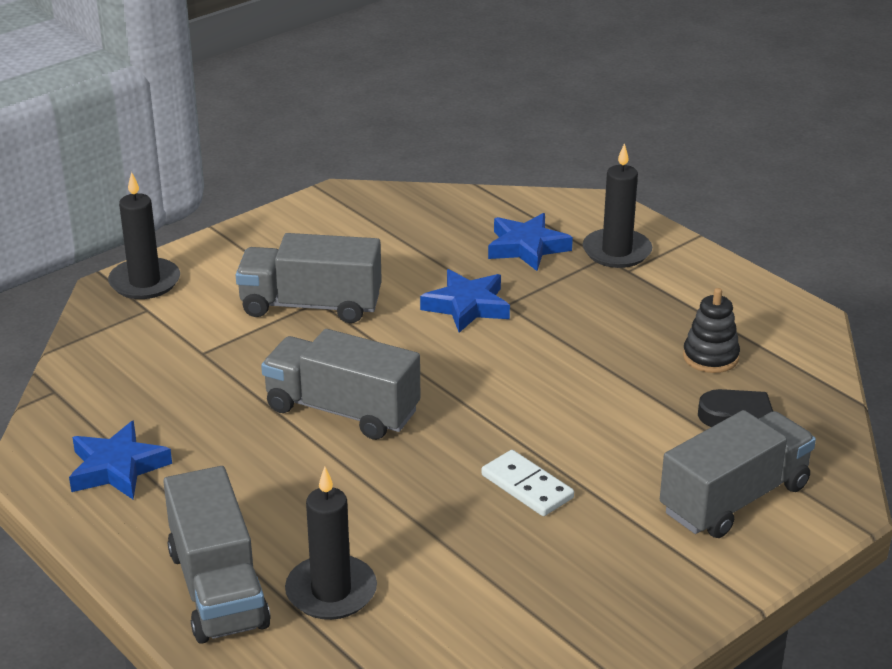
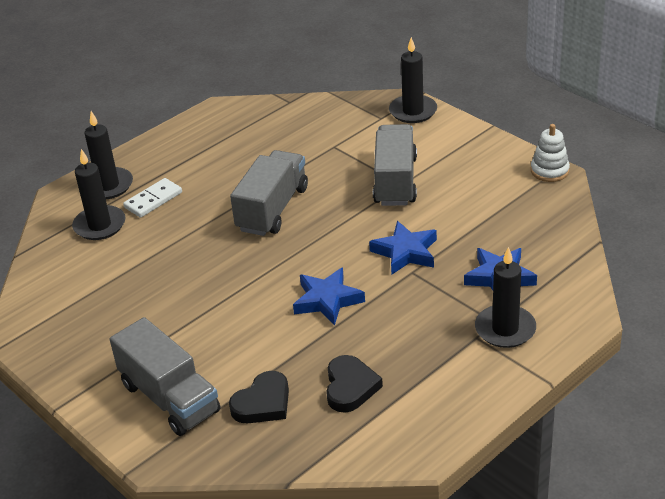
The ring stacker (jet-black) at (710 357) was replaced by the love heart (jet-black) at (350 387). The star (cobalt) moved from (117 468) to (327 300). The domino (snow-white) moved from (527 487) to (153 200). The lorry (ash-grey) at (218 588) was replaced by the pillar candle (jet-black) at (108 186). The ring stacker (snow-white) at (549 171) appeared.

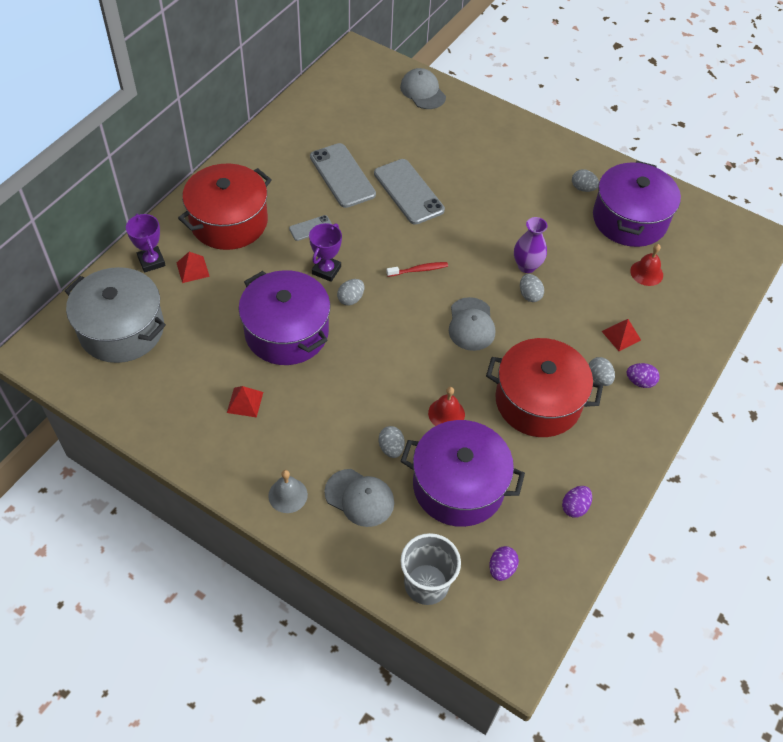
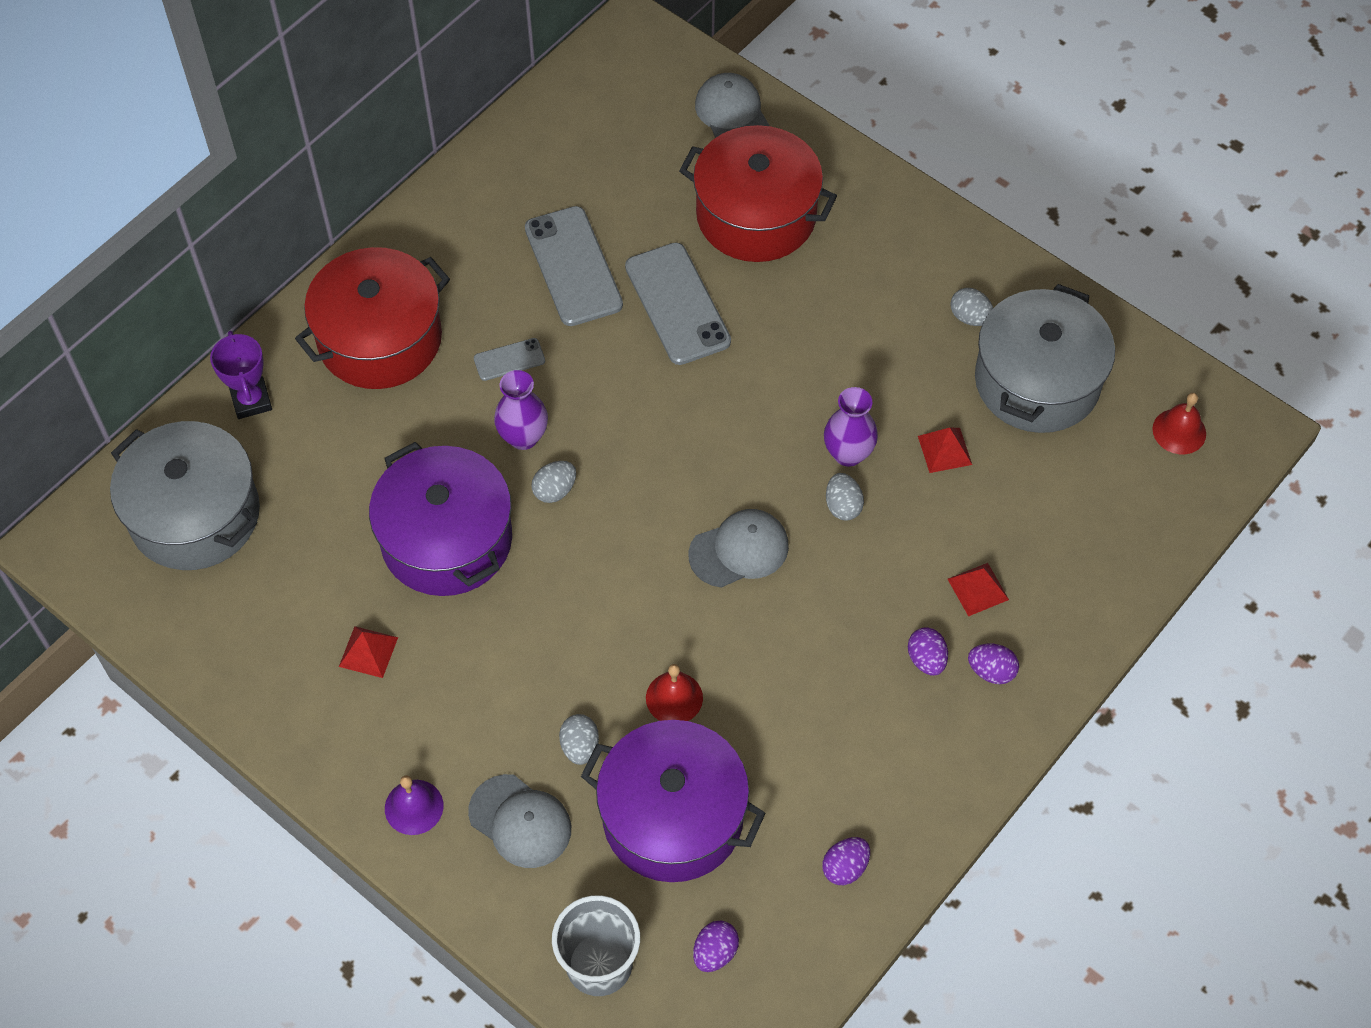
The stockpot (violet) at (629 219) became the stockpot (ash-grey) at (1037 381). The trophy (violet) at (326 270) was replaced by the flower vase (violet) at (523 437). The bell (red) moved from (646 273) to (1179 431). The pyramid (red) moved from (192 269) to (944 450). The dental brush (red) at (419 270) disappeared. The peaked cap (ash-grey) at (471 324) turned 120 degrees counterclockwise. The stockpot (red) moved from (538 401) to (756 215). The egg shape (ash-grey) at (599 378) became the egg shape (violet) at (926 659). The bell (ash-grey) at (288 495) became the bell (violet) at (414 807).

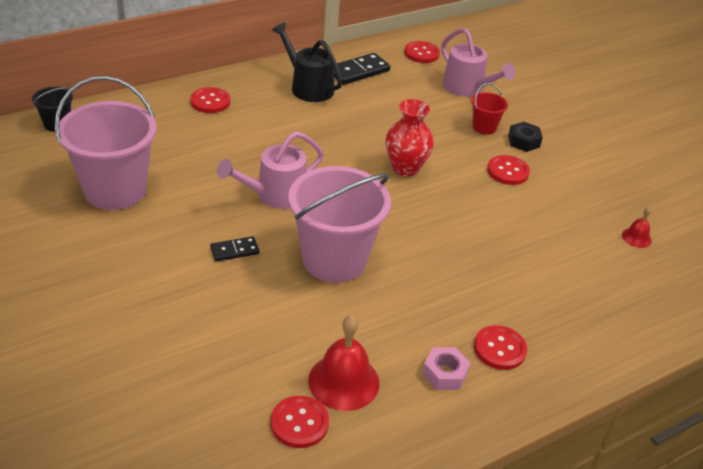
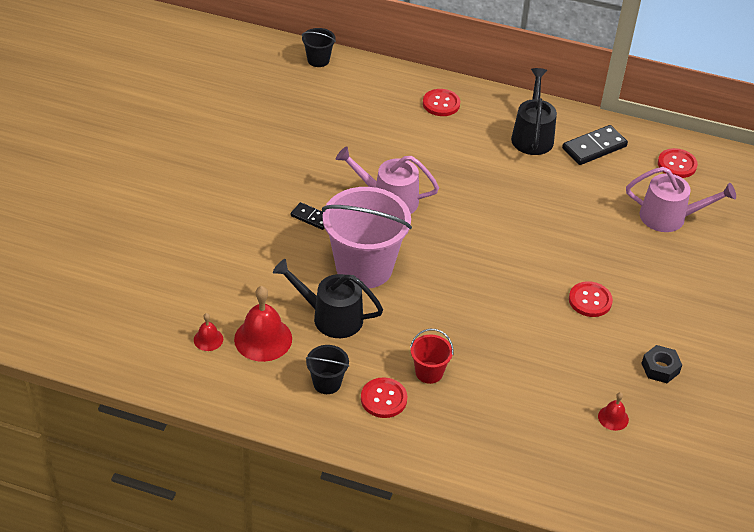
The sprinkling can (rosy) at (467 88) turned 90 degrees counterclockwise. The domino (jet-black) at (358 71) turned 45 degrees counterclockwise. The bucket (rosy) at (115 190) disappeared. The bucket (red) moved from (484 127) to (429 372). The flower vase (red) at (405 168) disappeared. The nut (jet-black) moved from (523 141) to (660 368). The nut (rosy) at (444 373) was replaced by the bucket (jet-black) at (327 383). The sewing button (red) at (299 423) was replaced by the bell (red) at (208 339). The sprinkling can (jet-black) at (331 317) appeared.

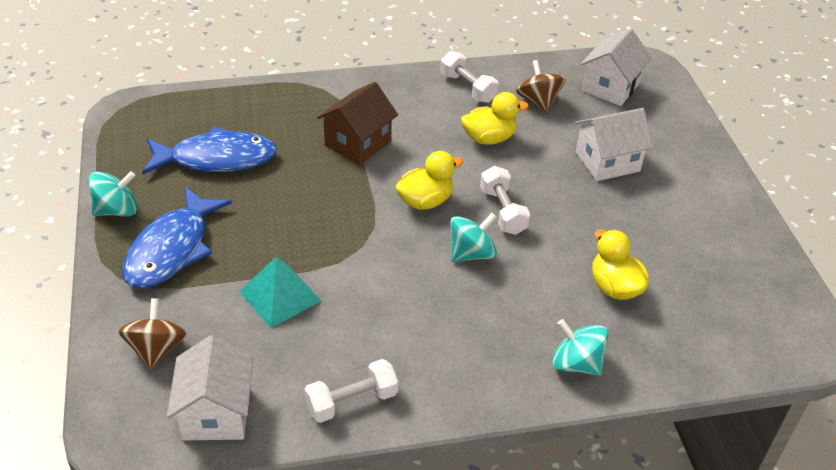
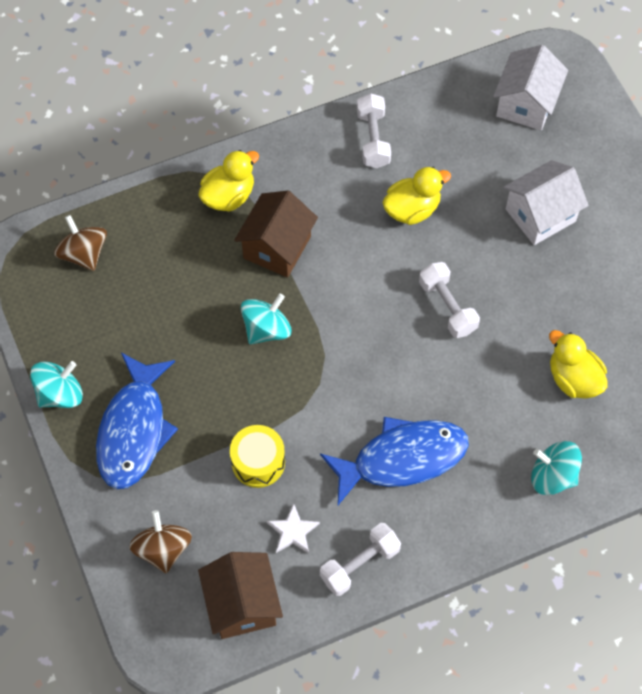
The hand weight (snow-white) at (467 88) turned 45 degrees clockwise. The spinning top (russet) moved from (538 101) to (84 254). The fish figure (cobalt) moved from (217 159) to (402 458). The rubber duck (golden) moved from (425 201) to (229 196). The spinning top (teal) moved from (471 254) to (266 329). The pyramid (teal) at (280 296) was replaced by the snare drum (golden) at (258 462). The cottage (snow-white) at (216 413) became the cottage (russet) at (242 604). The star (snow-white) at (293 531) appeared.

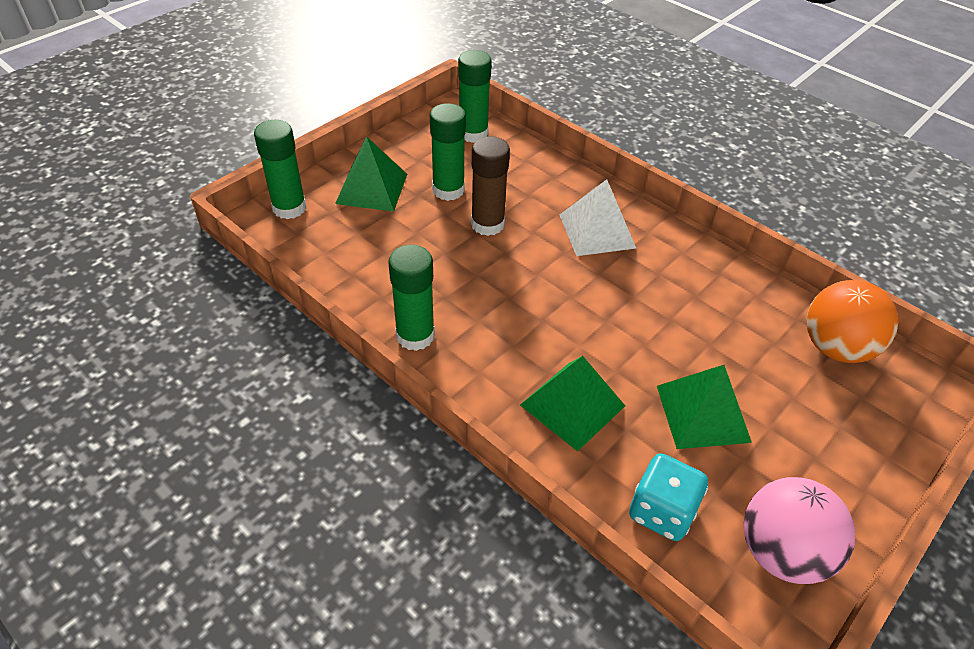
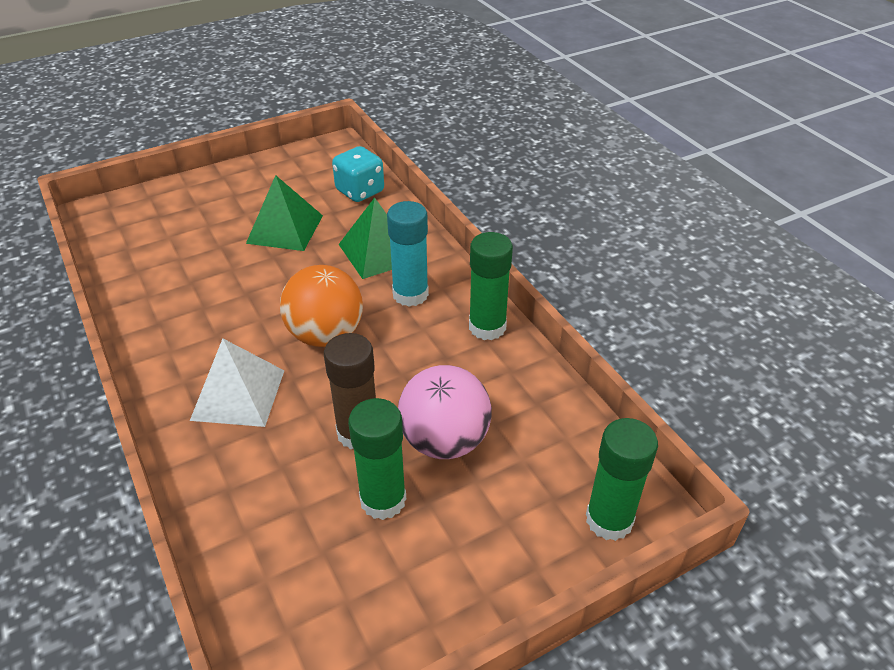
The glue (leaf-green) at (473 133) disappeared. The pyramid (leaf-green) at (371 188) disappeared. The ball (bright orange) moved from (835 347) to (326 335). The ball (rosy) moved from (781 551) to (444 441). The glue (teal) at (410 294) appeared.

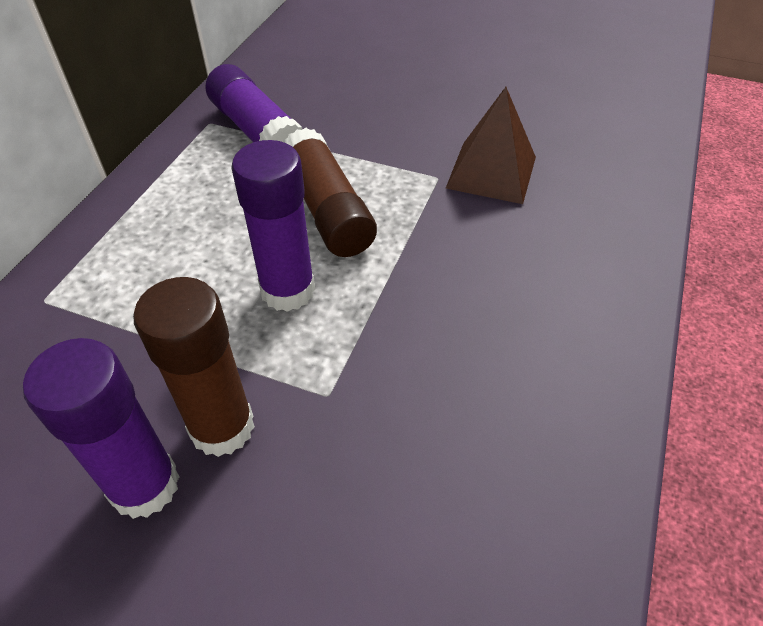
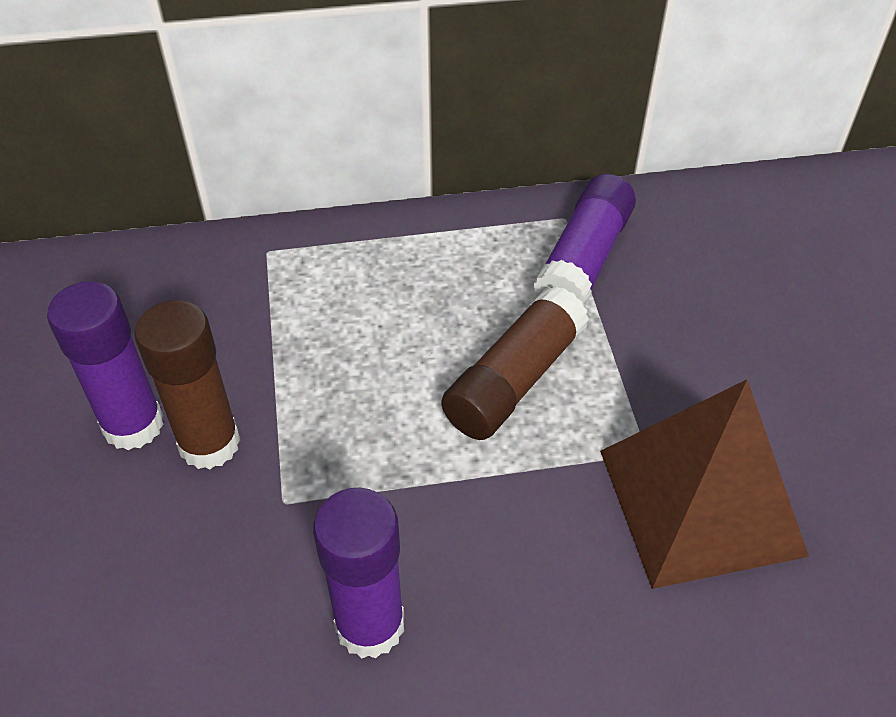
The pyramid (russet) at (491 172) changed to 1.51 times the size. The glue (violet) moved from (288 290) to (370 625).

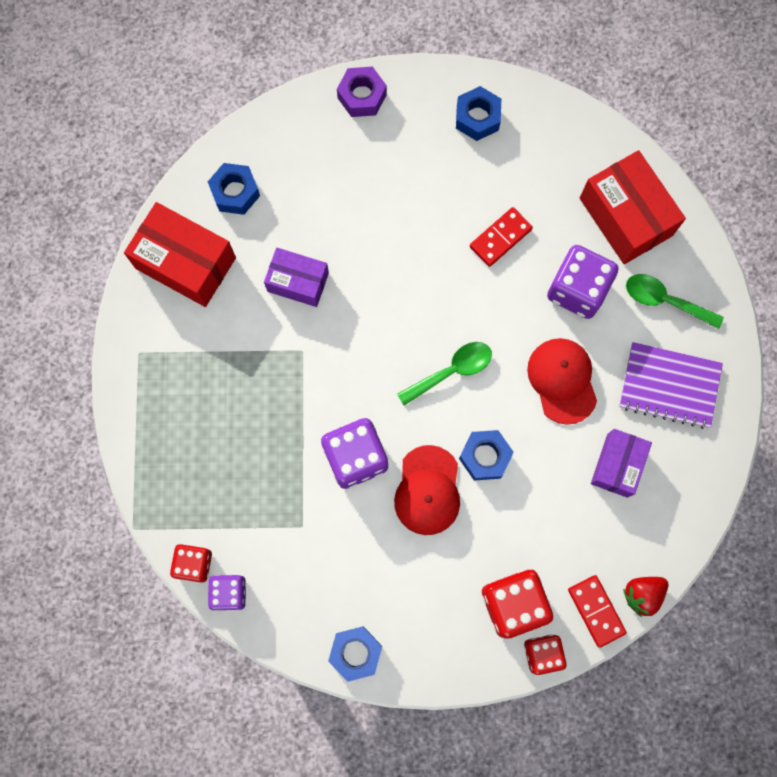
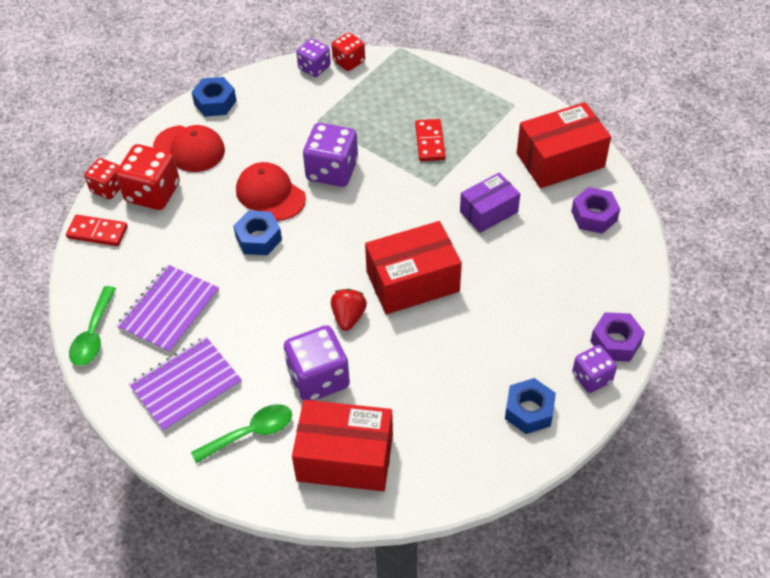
The nut (cobalt) at (235 192) became the nut (violet) at (594 216). The domino (red) moved from (500 238) to (429 142). The peaked cap (red) moved from (562 380) to (189 149). The tablespoon (leaf-green) moved from (451 371) to (93 335). The package (violet) at (617 465) was replaced by the exercise book (violet) at (169 310). The berry (red) moved from (642 594) to (348 317). The package (red) at (412 281) appeared. The game die (violet) at (592 377) appeared.

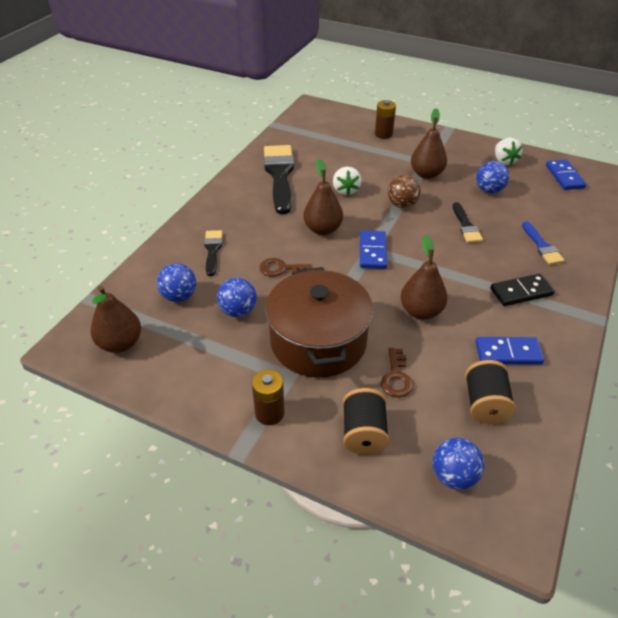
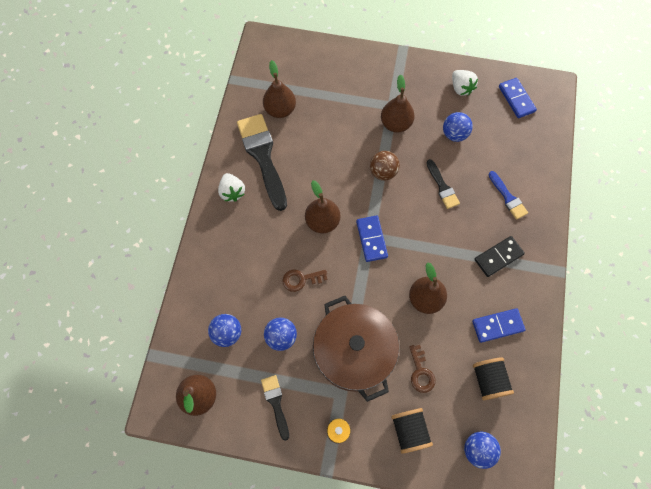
The battery (russet) at (383 134) disappeared. The berry (snow-white) moved from (345 190) to (232 192). The paintbrush (jet-black) moved from (212 250) to (276 403). The toy pear (russet) at (280 110) appeared.

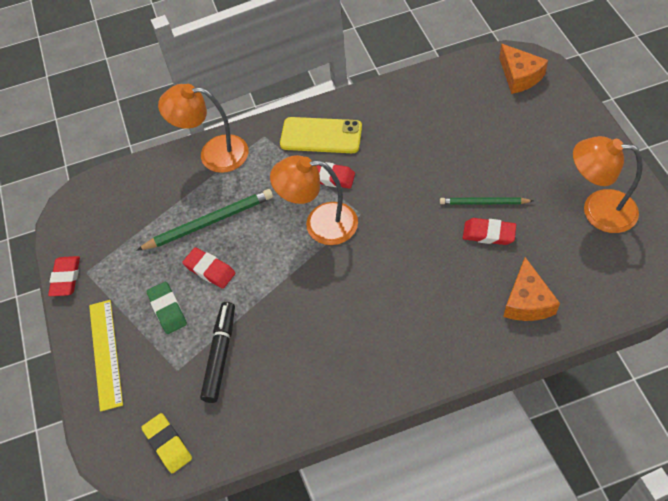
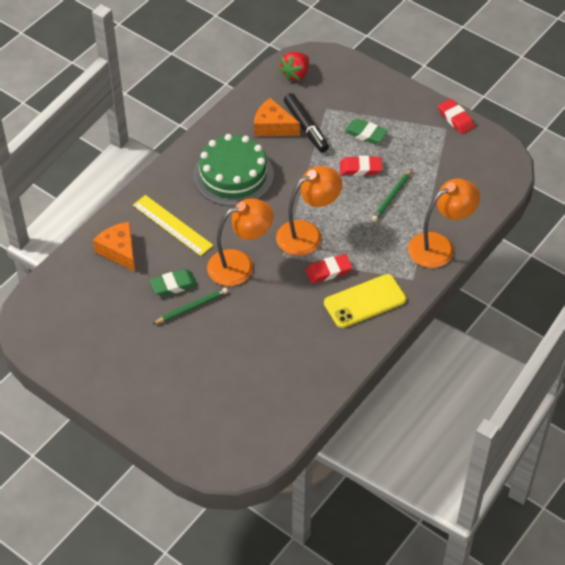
The cheese wedge (bright orange) moved from (519 76) to (273 126). The reading lamp (bright orange) moved from (598 210) to (240 265). The pencil (leaf-green) at (209 222) changed to 0.63 times the size. The gum eraser (red) at (488 234) became the gum eraser (leaf-green) at (173 285). The straightedge (golden) moved from (105 353) to (172 225). The gum eraser (golden) at (168 444) was replaced by the berry (red) at (295 74). The cake (leaf-green) at (233 175) appeared.

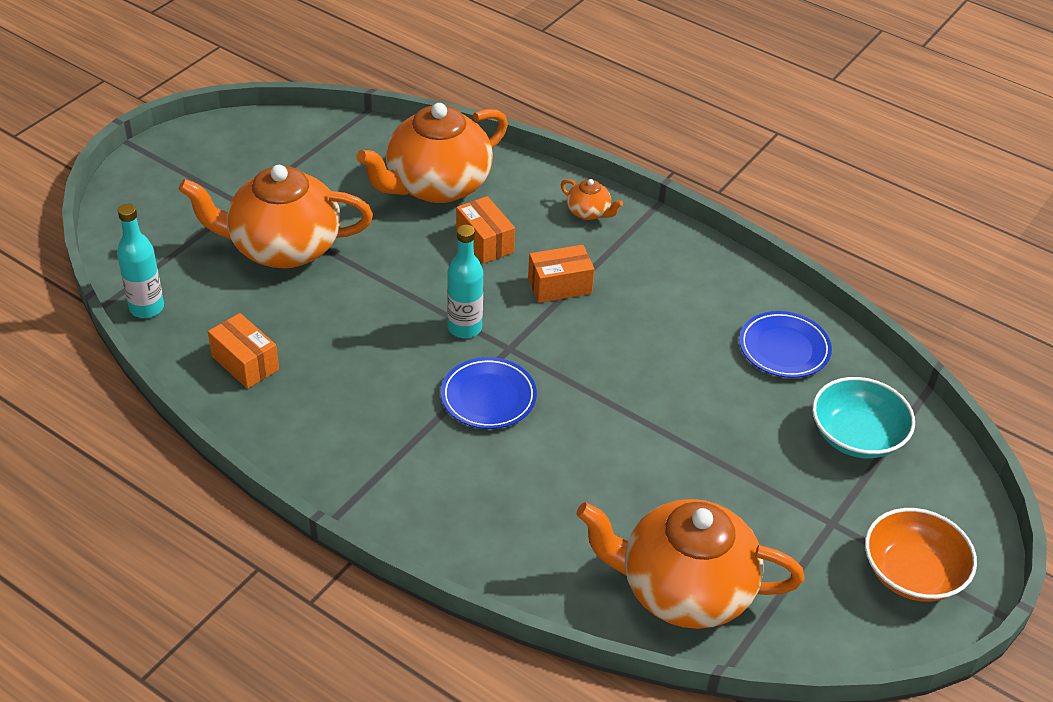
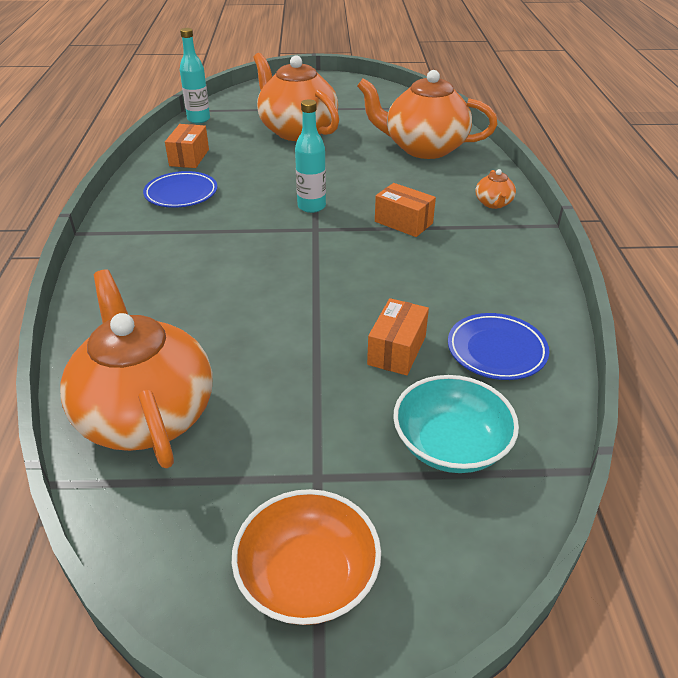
The package (bright orange) moved from (484 242) to (397 350). The dinner plate (cobalt) moved from (488 397) to (181 194).

